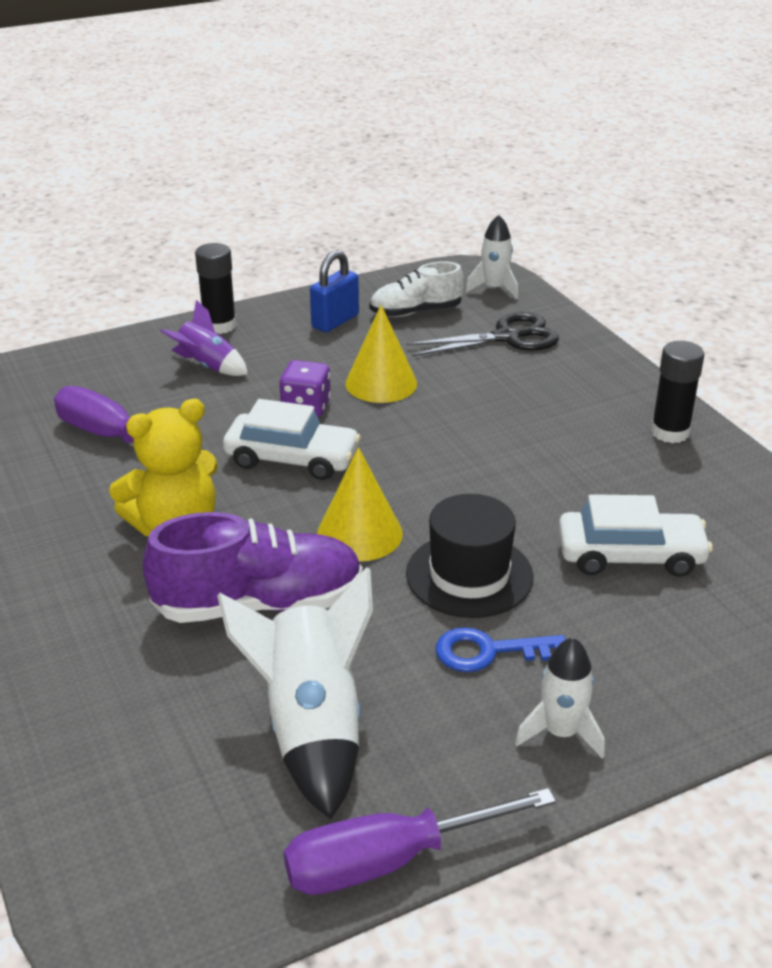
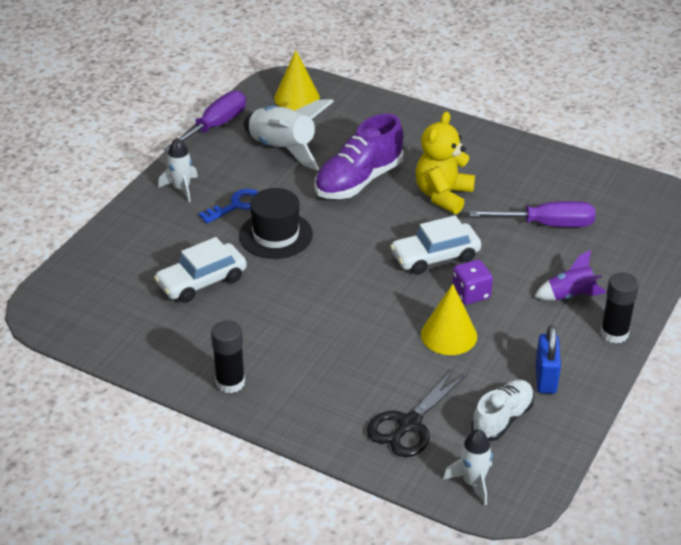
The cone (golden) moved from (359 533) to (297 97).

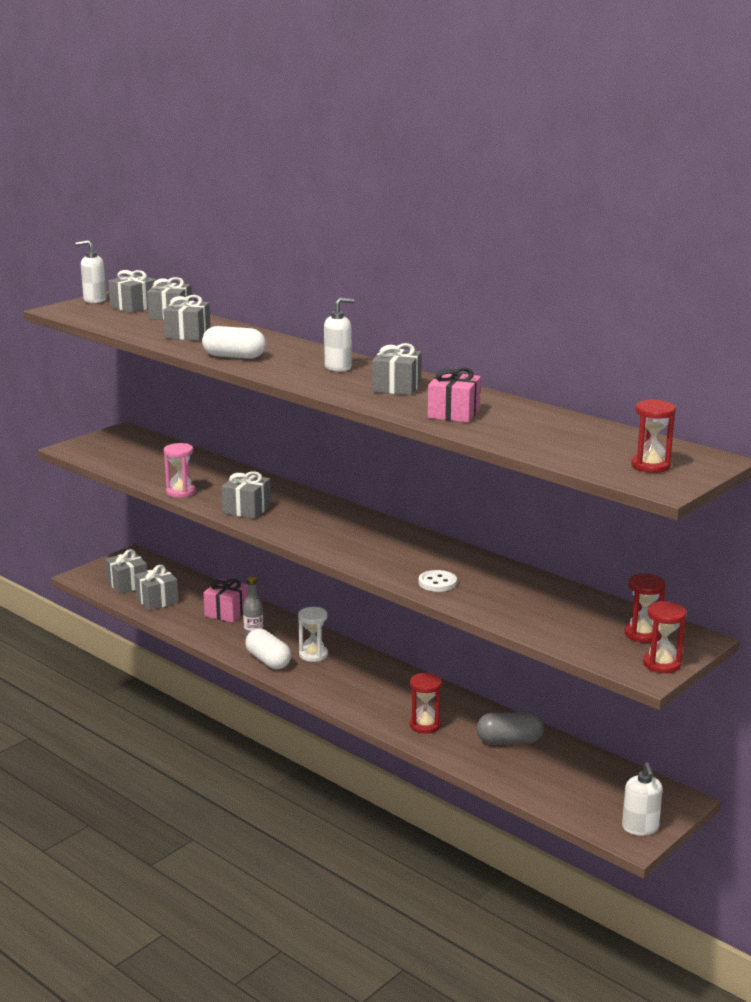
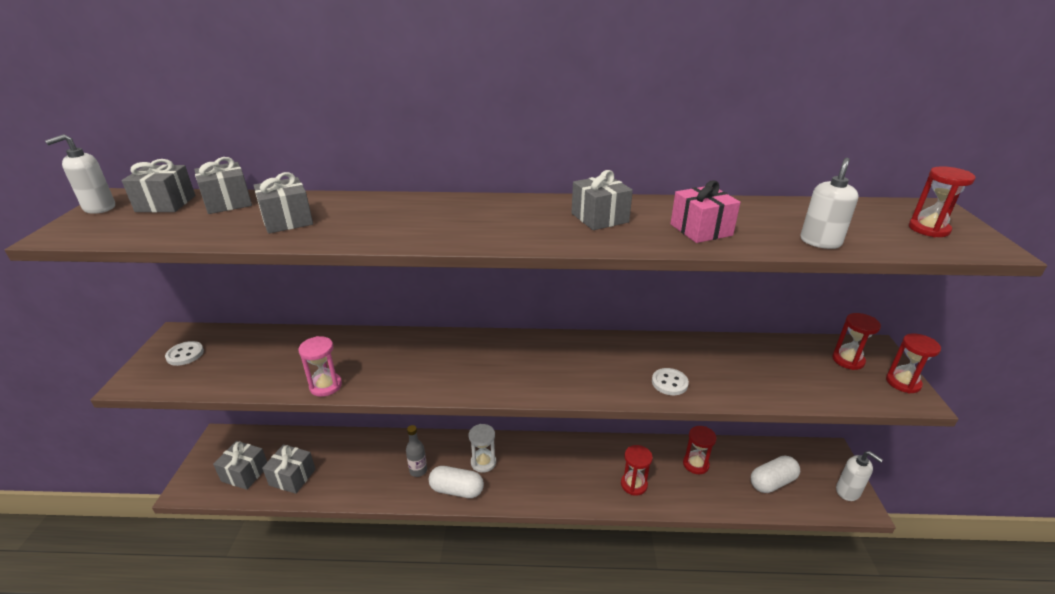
The pump bottle (snow-white) moved from (338 367) to (820 242). The pill (snow-white) moved from (234 356) to (772 482). The present (ash-grey) at (247 509) disappeared. The present (rosy) at (227 612) disappeared. The pill (ash-grey) at (509 741) was replaced by the hourglass (red) at (695 464). The sewing button (snow-white) at (185 354) appeared.

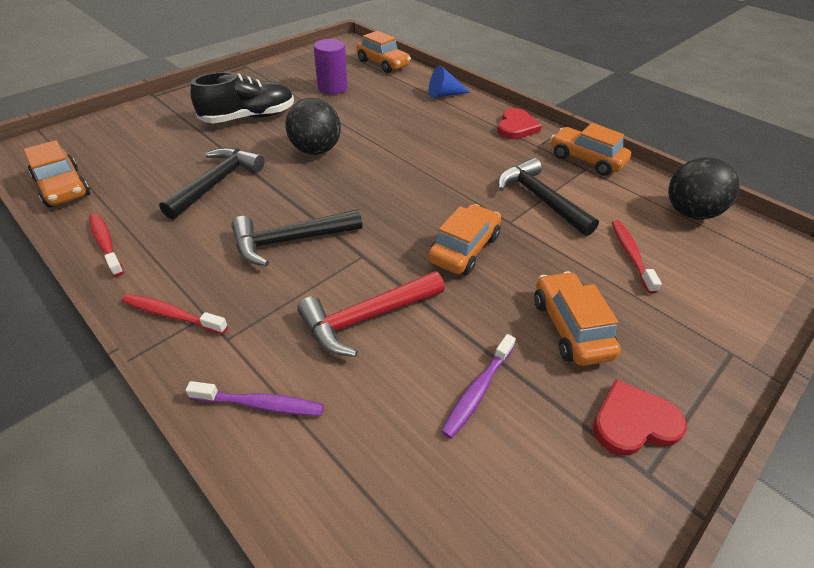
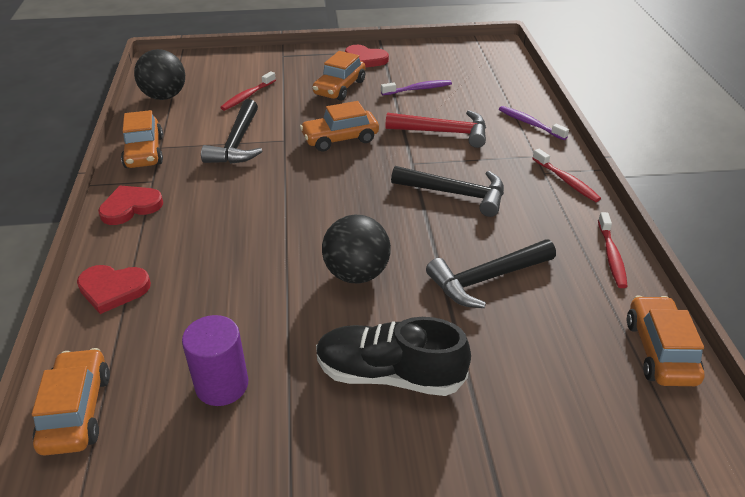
The cone (cobalt) at (444 95) was replaced by the love heart (red) at (113 289).

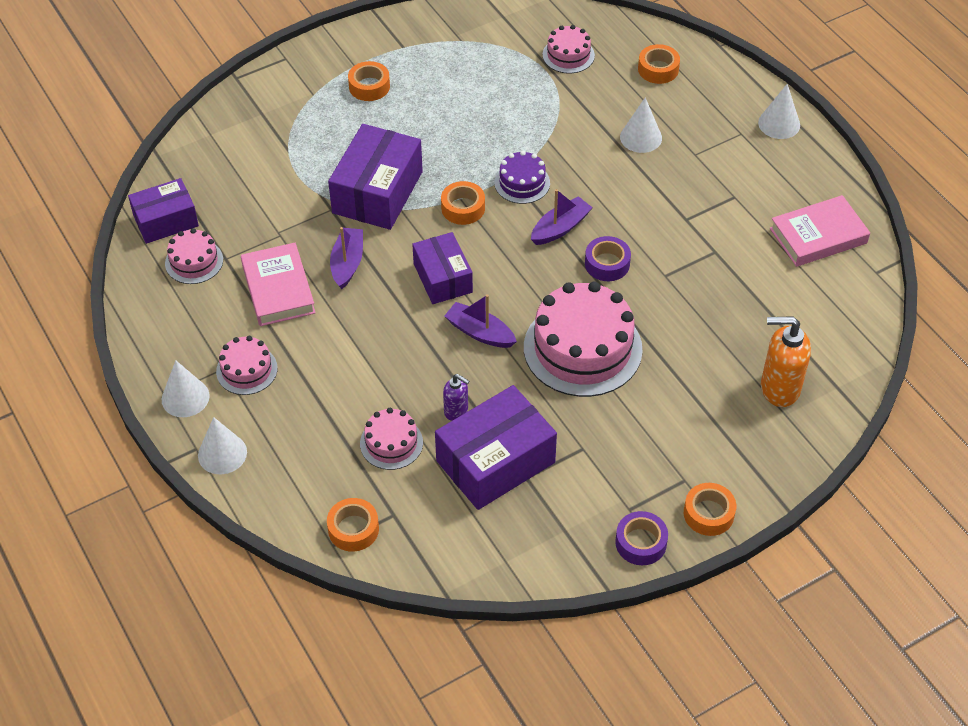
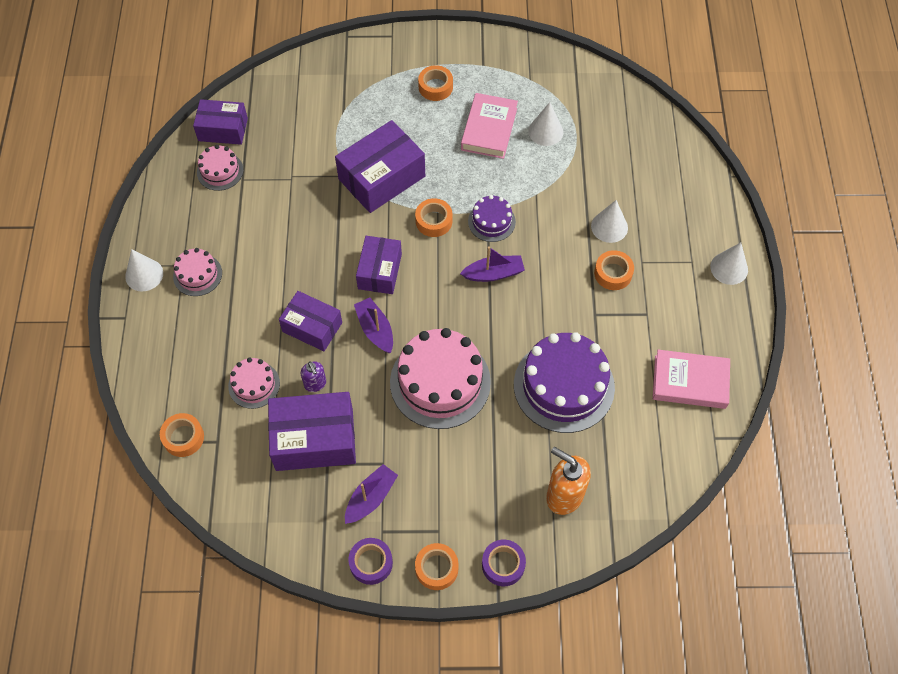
The cake (rosy) at (568 55) disappeared. The roll of tape (bright orange) moved from (658 69) to (613 273). The boat (violet) moved from (347 263) to (371 498). The roll of tape (violet) moved from (607 264) to (503 565). The book (rosy) moved from (278 289) to (489 129). The cone (snow-white) moved from (222 453) to (545 131). The package (violet) at (312 327) appeared. The cake (violet) at (564 386) appeared.

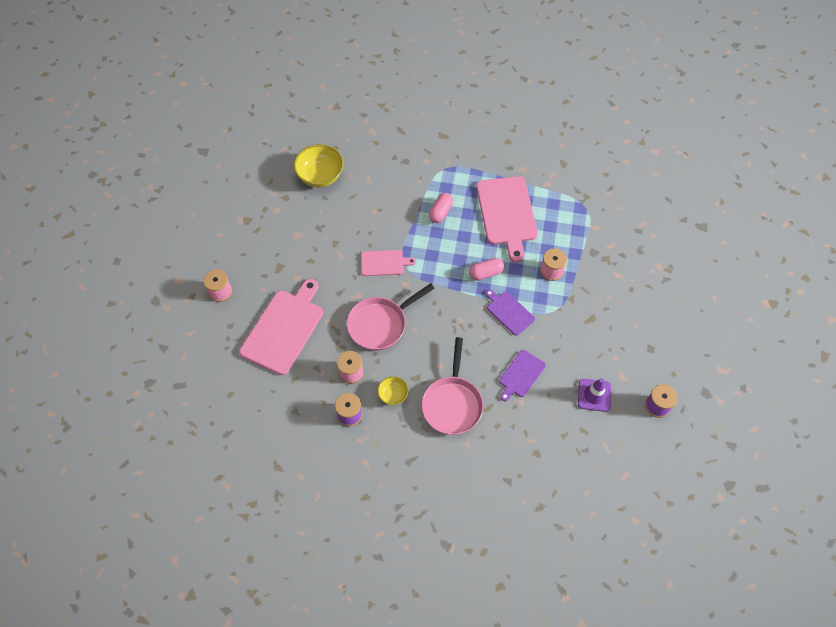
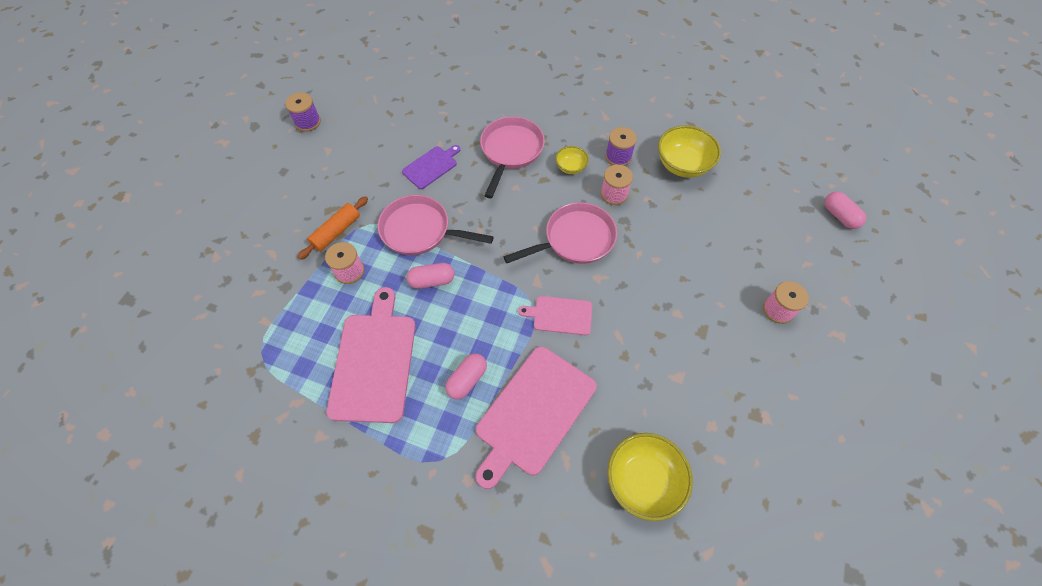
The bread board (rosy) moved from (284 329) to (533 413). The bread board (violet) at (509 312) was replaced by the skillet (rosy) at (420 230). The safety cone (violet) at (594 395) disappeared. The deep dish (golden) at (683 165) appeared. The pill (rosy) at (839 216) appeared. The rolling pin (bright orange) at (336 232) appeared.

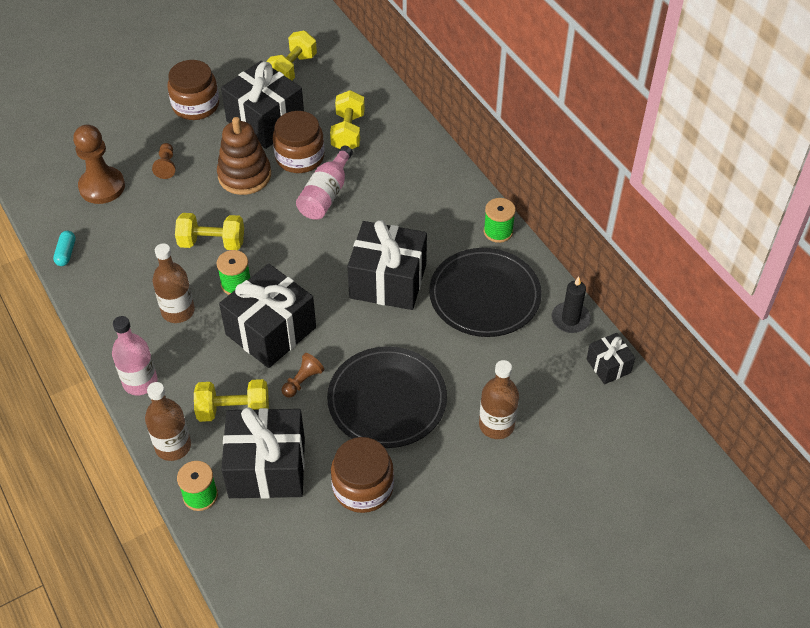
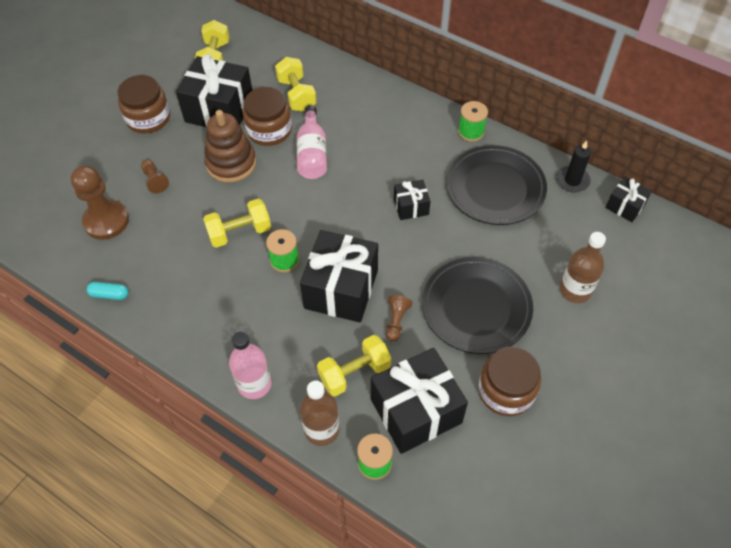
The present (jet-black) at (388 281) changed to 0.50 times the size. The pill (teal) at (66 253) turned 60 degrees counterclockwise. The bottle (russet) at (178 311) disappeared.

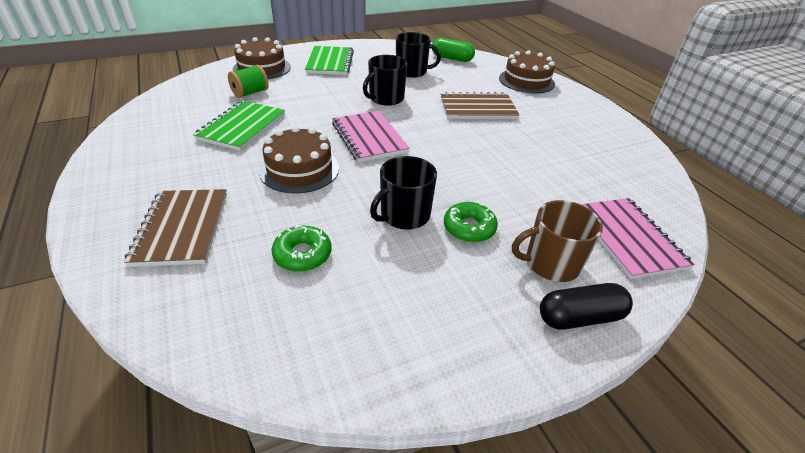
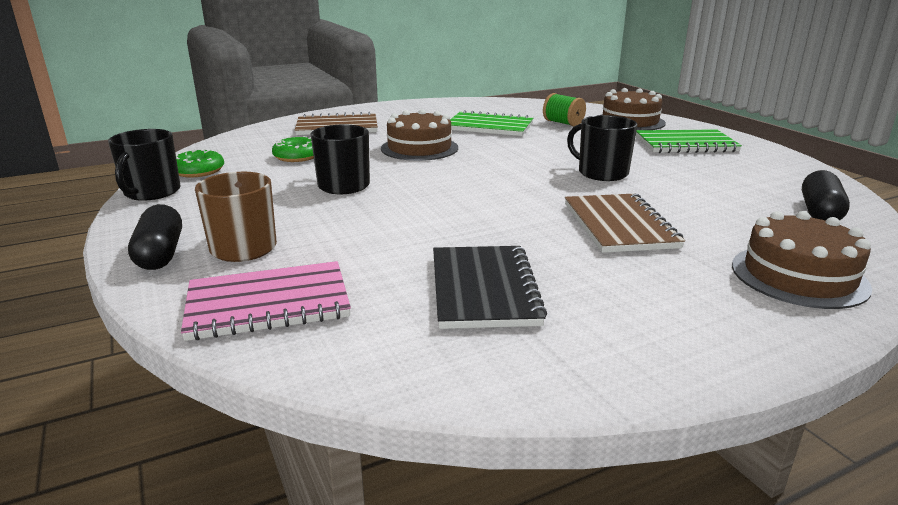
The tea mug (jet-black) moved from (412 72) to (151 192). The pill (leaf-green) at (452 58) became the pill (jet-black) at (819 212). The exercise book (rosy) at (369 138) disappeared. The doughnut (leaf-green) moved from (469 228) to (198 171). The exercise book (jet-black) at (483 289) appeared.

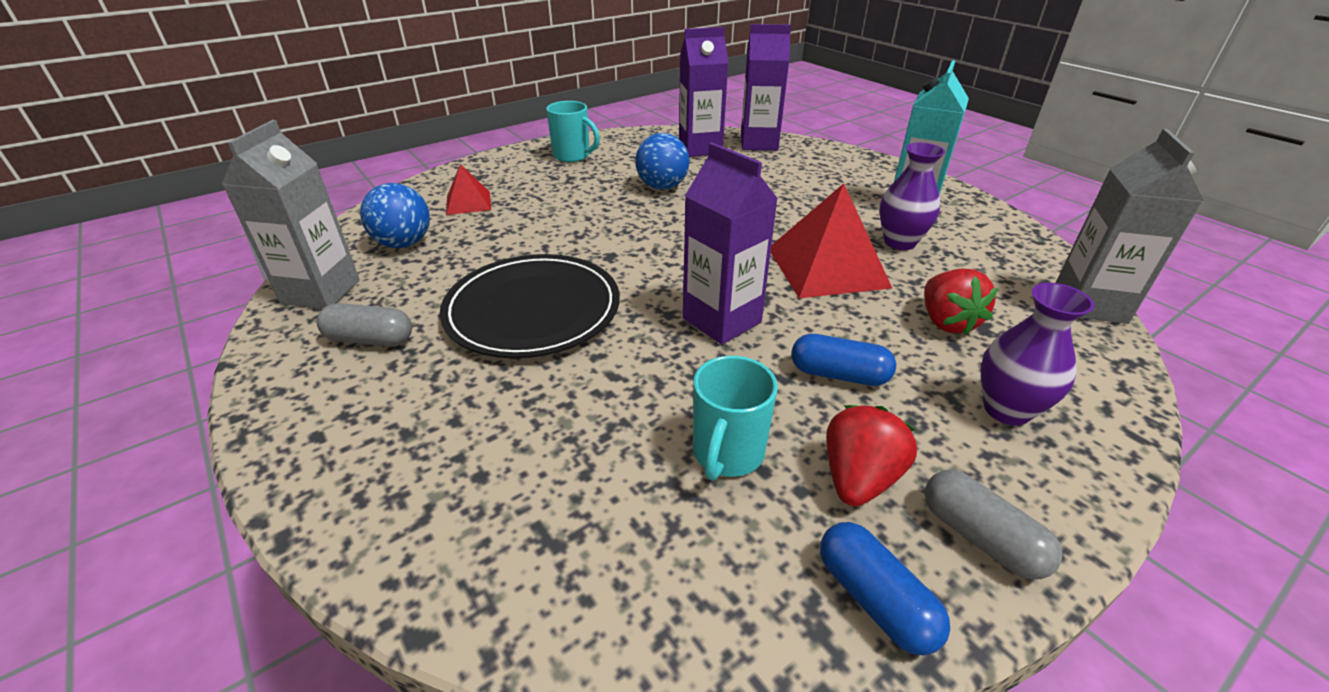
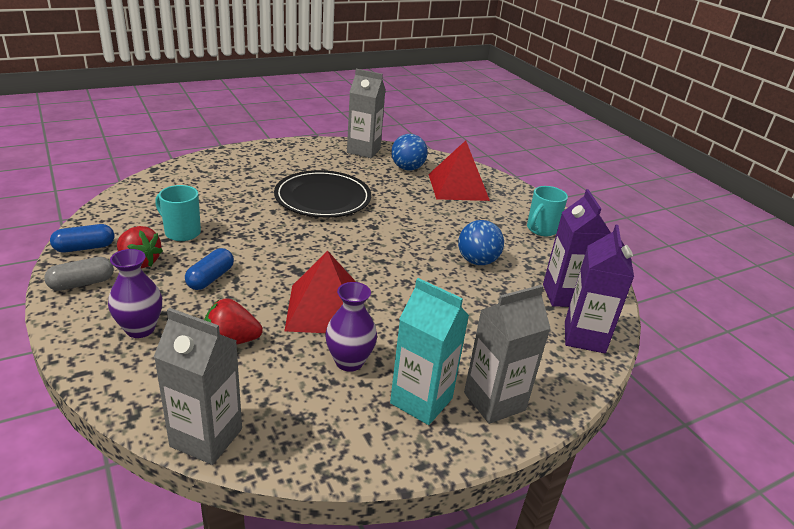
The carton (violet) at (722 320) disappeared. The pyramid (red) at (468 203) changed to 1.86 times the size. The pill (ash-grey) at (370 339) disappeared. The carton (ash-grey) at (494 401) appeared.

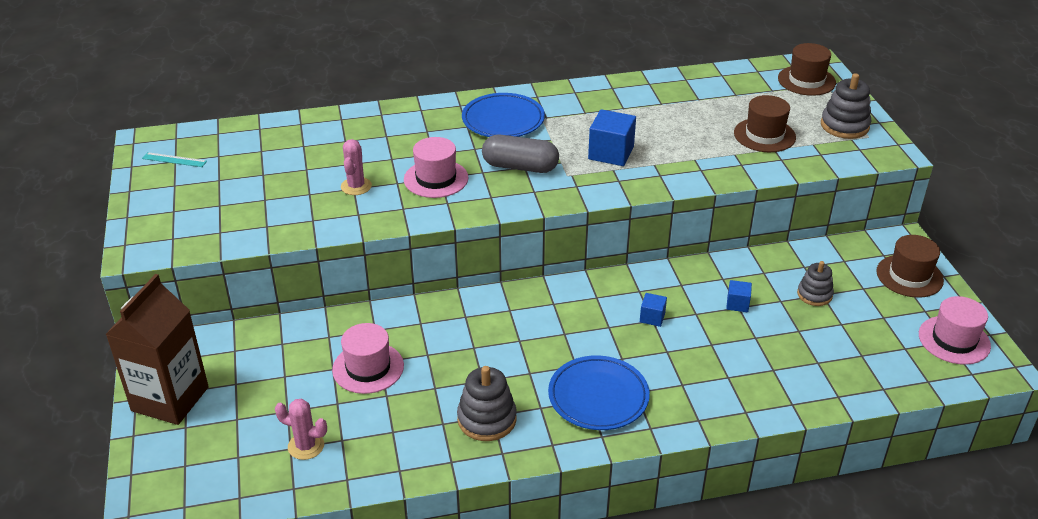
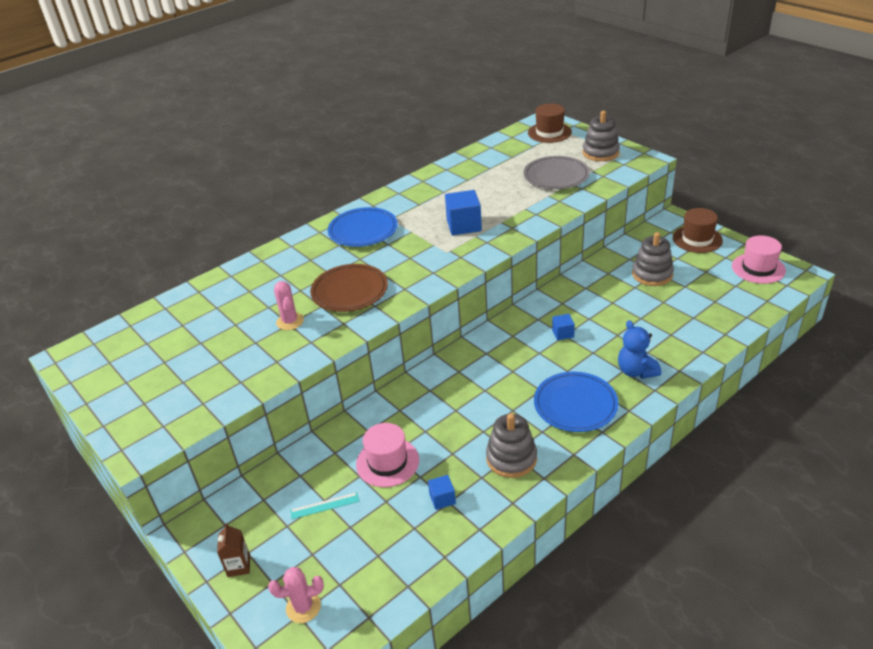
The top hat (russet) at (764 135) was replaced by the dinner plate (ash-grey) at (556 176). The pill (ash-grey) at (520 167) disappeared. The top hat (rosy) at (436 179) was replaced by the dinner plate (russet) at (350 291). The straightedge (teal) moved from (174 160) to (324 506). The ring stacker (ash-grey) at (814 294) changed to 1.51 times the size. The carton (russet) at (170 399) changed to 0.41 times the size. The block (cobalt) moved from (737 304) to (442 499). The cactus (rosy) moved from (306 446) to (303 607). The teddy bear (cobalt) at (636 371) appeared.

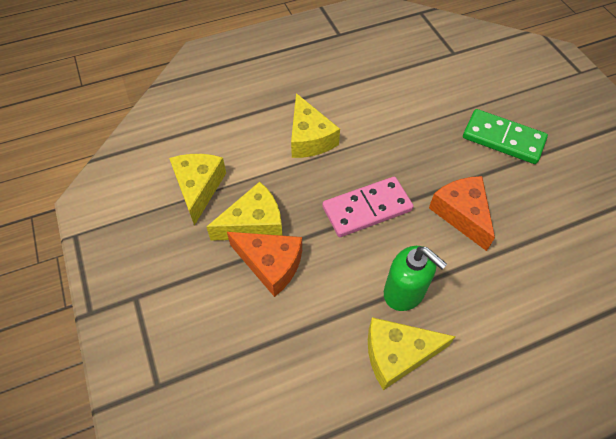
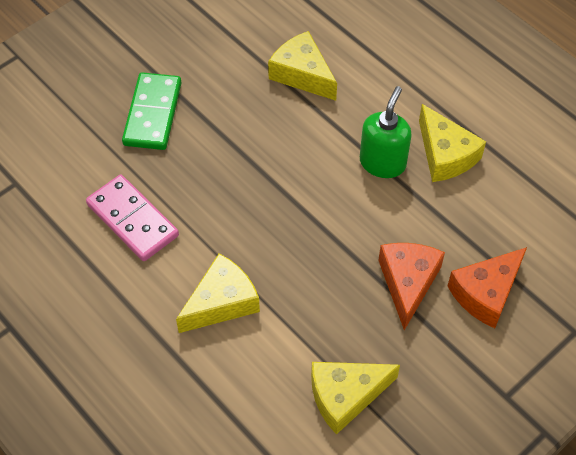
The cheese wedge (bright orange) moved from (461 214) to (486 293). The domino (rosy) moved from (367 208) to (132 220). The cheese wedge (golden) moved from (254 223) to (302 74).

